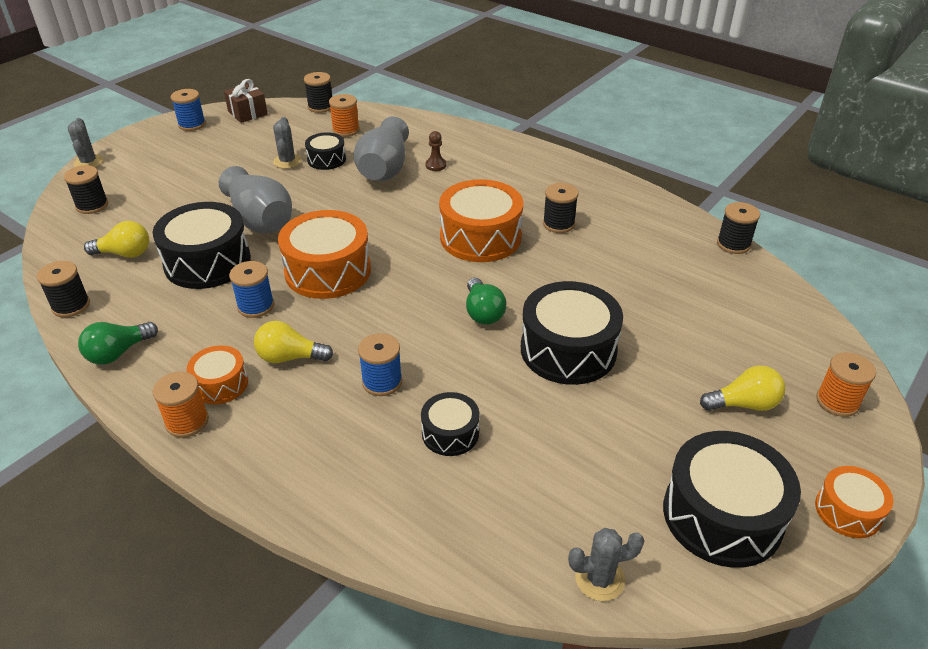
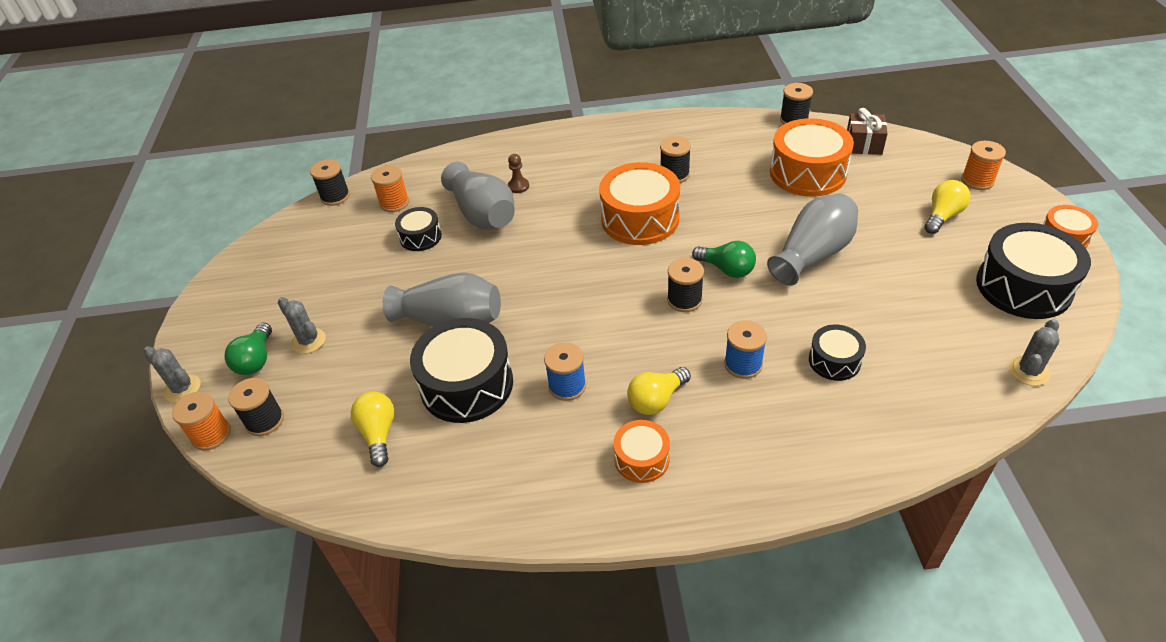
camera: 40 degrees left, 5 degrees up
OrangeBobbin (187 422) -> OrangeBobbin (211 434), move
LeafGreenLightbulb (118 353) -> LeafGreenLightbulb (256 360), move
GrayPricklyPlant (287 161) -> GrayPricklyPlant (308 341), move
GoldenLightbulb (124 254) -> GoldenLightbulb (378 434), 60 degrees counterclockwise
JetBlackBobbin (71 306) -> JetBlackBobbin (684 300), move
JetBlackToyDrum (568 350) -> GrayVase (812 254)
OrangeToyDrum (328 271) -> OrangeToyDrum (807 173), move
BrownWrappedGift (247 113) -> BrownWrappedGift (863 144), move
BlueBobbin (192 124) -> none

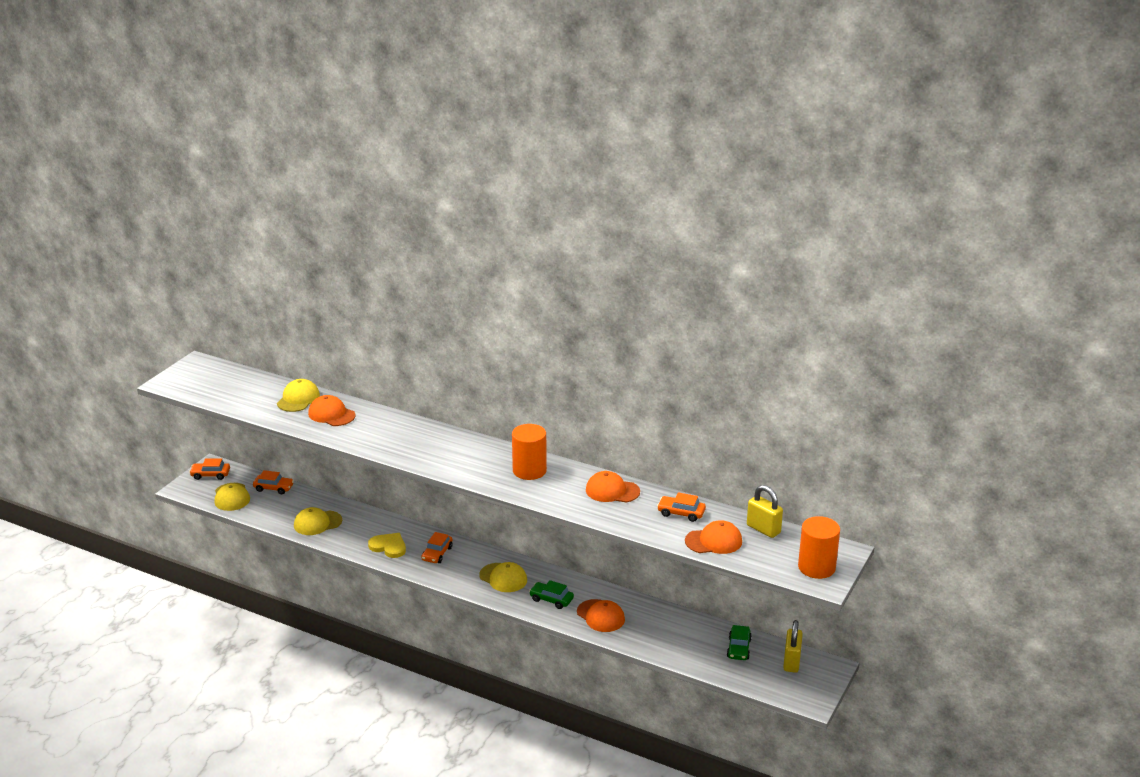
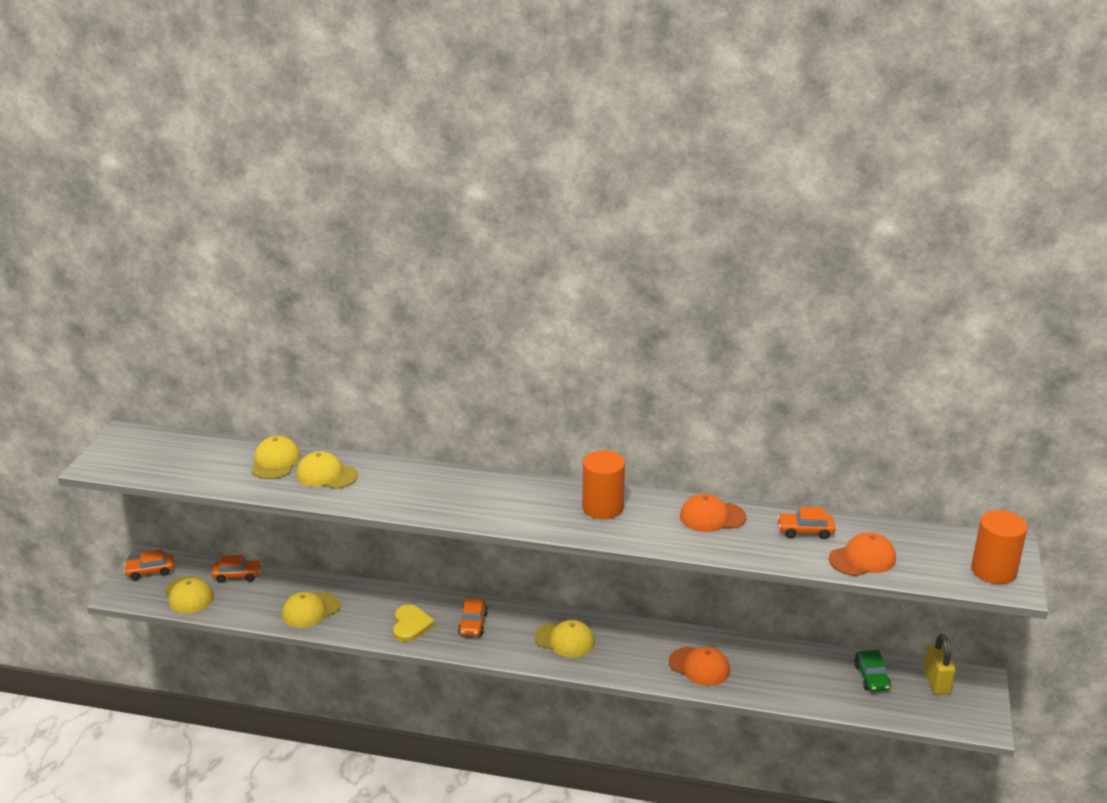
camera: 15 degrees left, 0 degrees up
OrangePeakedCap (331 414) -> GoldenPeakedCap (326 475)
GoldenHeart (388 547) -> GoldenHeart (411 625), 75 degrees clockwise
LeafGreenCar (551 599) -> none
GoldenSmallLock (763 529) -> none

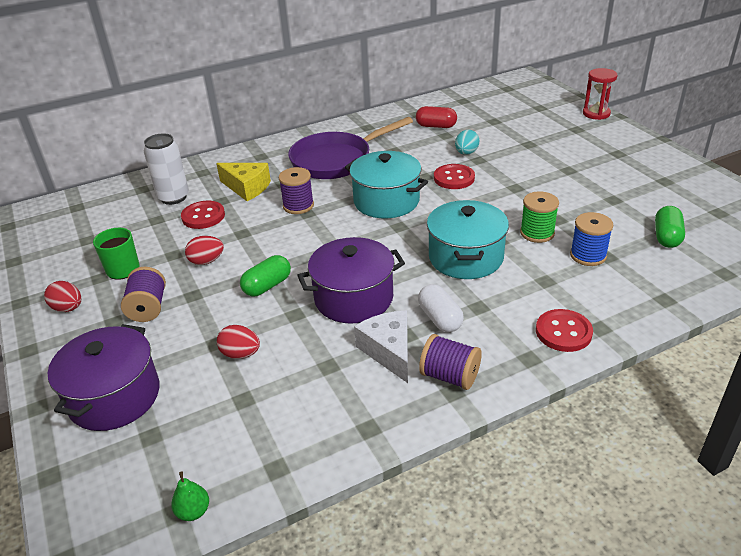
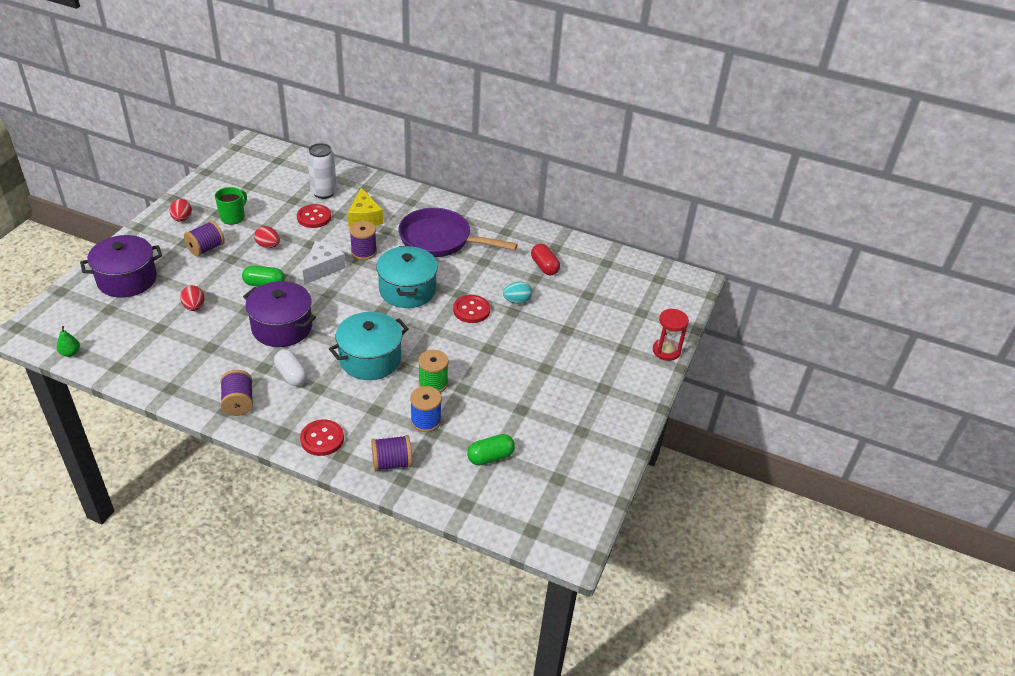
camera: 45 degrees right, 5 degrees up
WhitePill (440 318) -> WhitePill (291 375), 60 degrees counterclockwise
WhitePieceOfCheese (389 351) -> WhitePieceOfCheese (323 268), move
none -> PurpleBobbin (392 463)

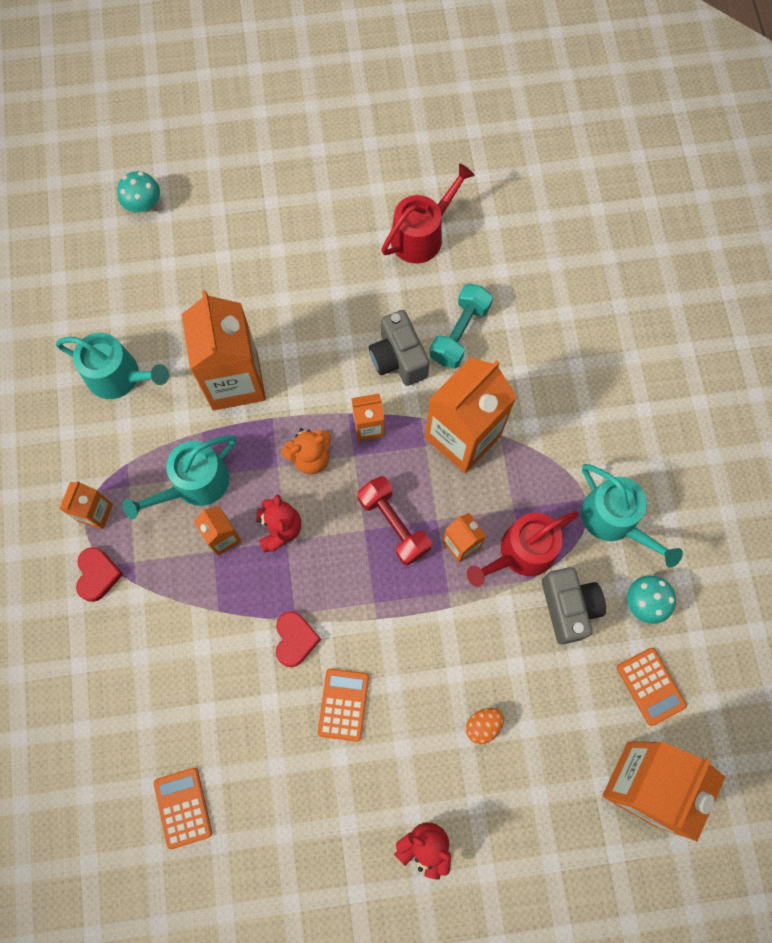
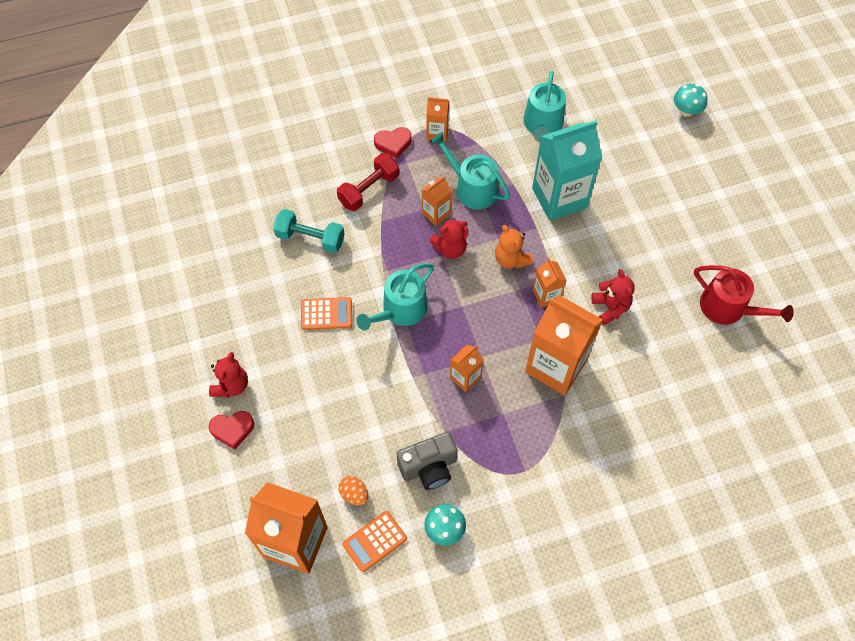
camera: 80 degrees right, 10 degrees down
ScarletHeart (295 639) -> ScarletHeart (232 429), move
AquaDumbbell (459 333) -> AquaDumbbell (310 238), move
ScarletDumbbell (394 524) -> ScarletDumbbell (369 189), move
OrangeEggShape (483 725) -> OrangeEggShape (354 494), move
AquaWateringCan (614 520) -> AquaWateringCan (400 310), move
OrangeMilkCarton (235 381) -> AquaMilkCarton (559 198)
GrayCamera (398 359) -> ScarletTeddyBear (610 307)
OrangePocketCalculator (183 807) -> none
ScarletWateringCan (521 552) -> none

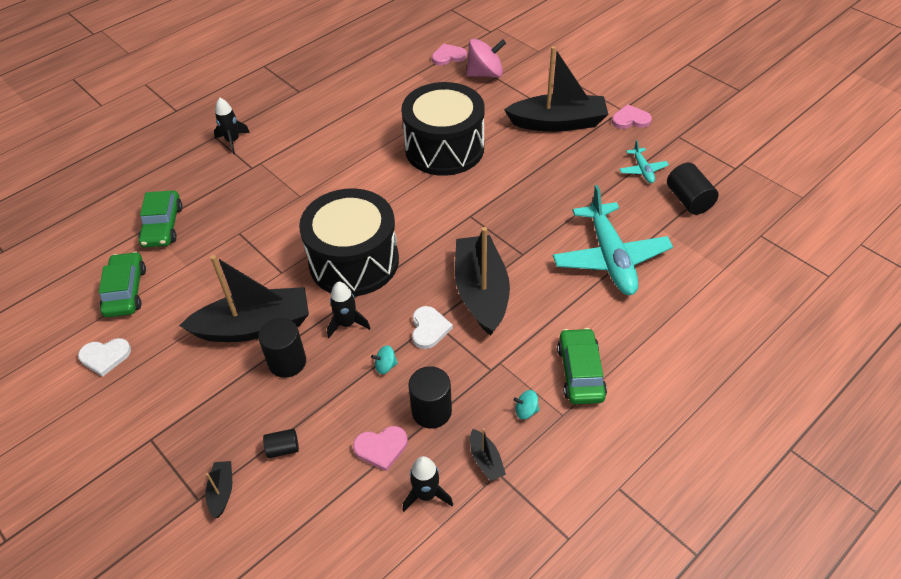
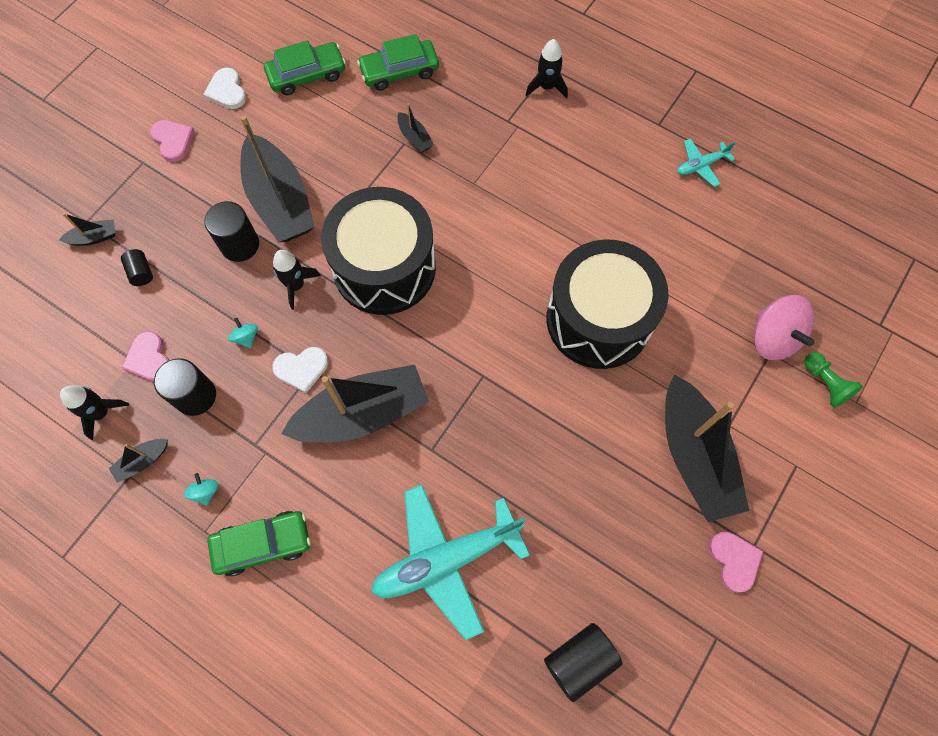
camera: 75 degrees right, 20 degrees up
RosePinkHeart (448 56) -> RosePinkHeart (173 141), move
none -> JetBlackBoat (414 138)
AquaPlane (643 170) -> AquaPlane (701 165), move
none -> LeafGreenPawn (825 383)

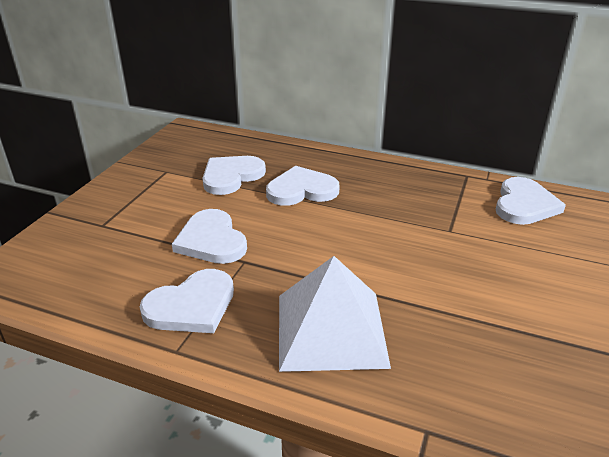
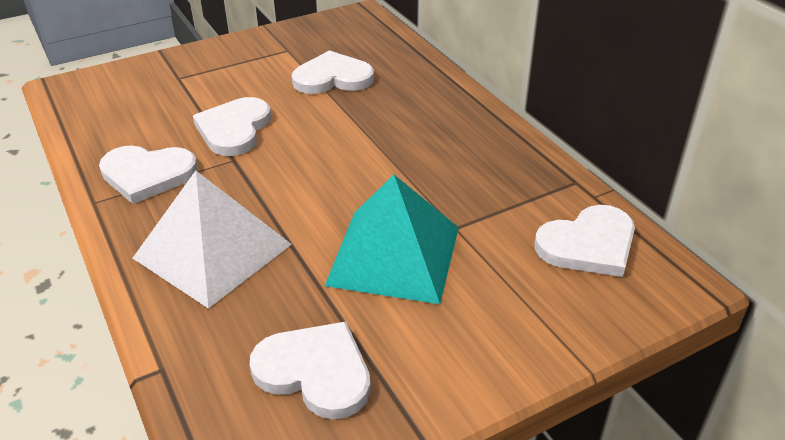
camera: 40 degrees right, 5 degrees up
WhiteHeart (301 190) -> WhiteHeart (315 372), move
none -> AquaSolidPyramid (394 255)

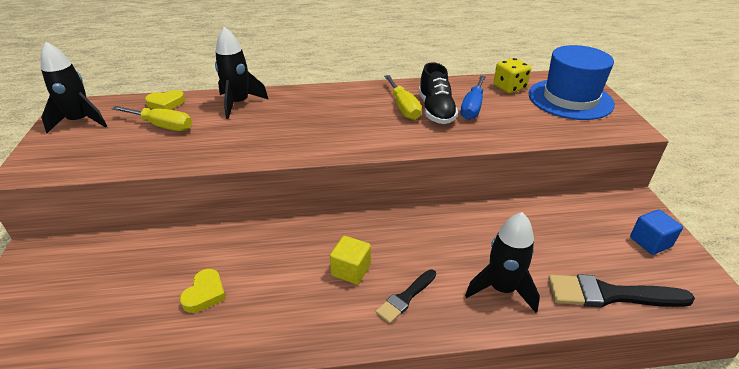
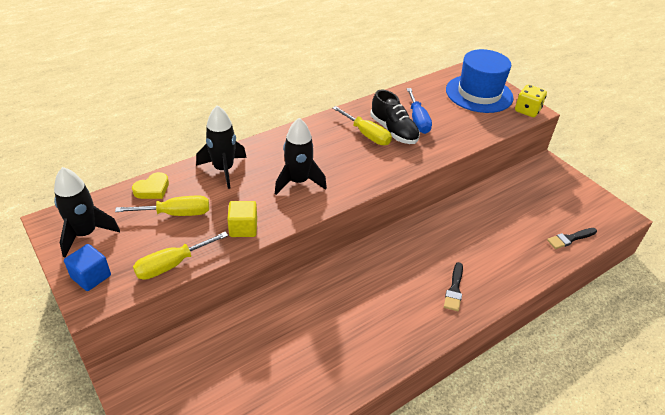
camera: 30 degrees left, 5 degrees up
BlueBlock (650 242) -> BlueBlock (91 277), move
none -> GoldenHandScrewdriver (172 265)
GoldenBlock (351 270) -> GoldenBlock (243 228), move
JetBlackToyRocket (502 289) -> JetBlackToyRocket (298 182), move
GoldenDice (509 87) -> GoldenDice (527 110), move
JetBlackPaintBrush (610 295) -> JetBlackPaintBrush (570 238), x0.59
GoldenHeart (205 294) -> none

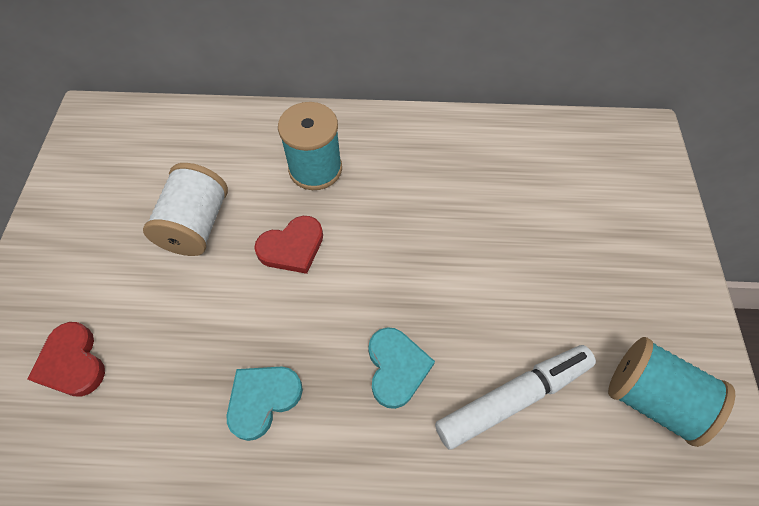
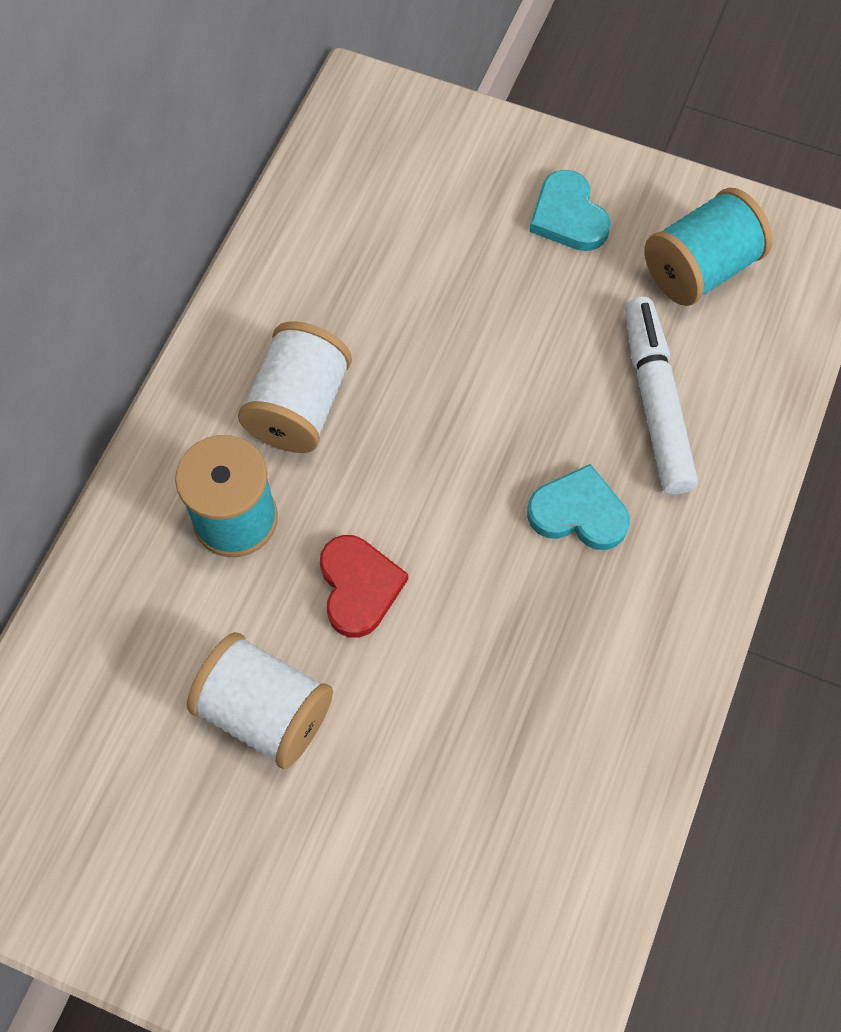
camera: 70 degrees left, 5 degrees up
none -> WhiteBobbin (299 407)
AquaHeart (262 399) -> AquaHeart (568 216), move
ScarletHeart (72 363) -> none

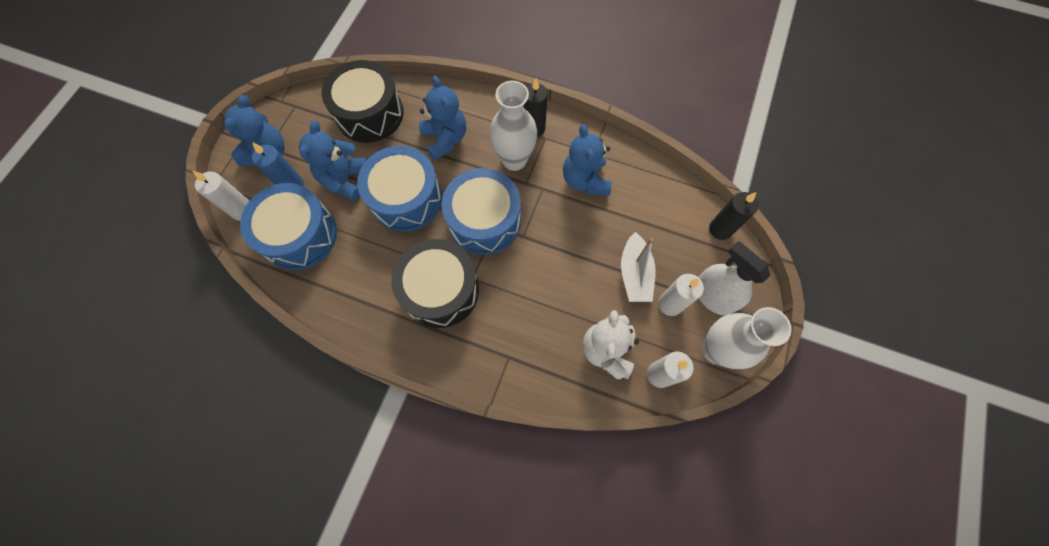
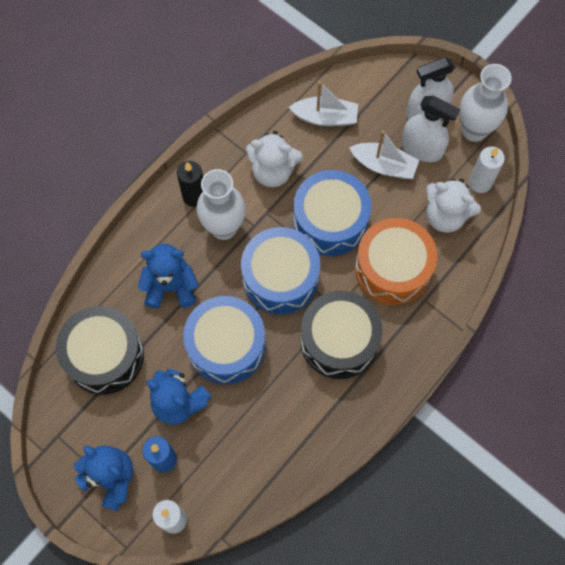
camera: 70 degrees left, 0 degrees up
BlueTeddyBear (585 180) -> WhiteTeddyBear (273 171)
none -> WhiteBoat (325 117)
BlueToyDrum (300 235) -> BlueToyDrum (330 221), move
none -> OrangeToyDrum (392 268)
WhiteWaxCandle (670 304) -> WhiteSprayer (422 148)
JetBlackWaxCandle (720 229) -> none

